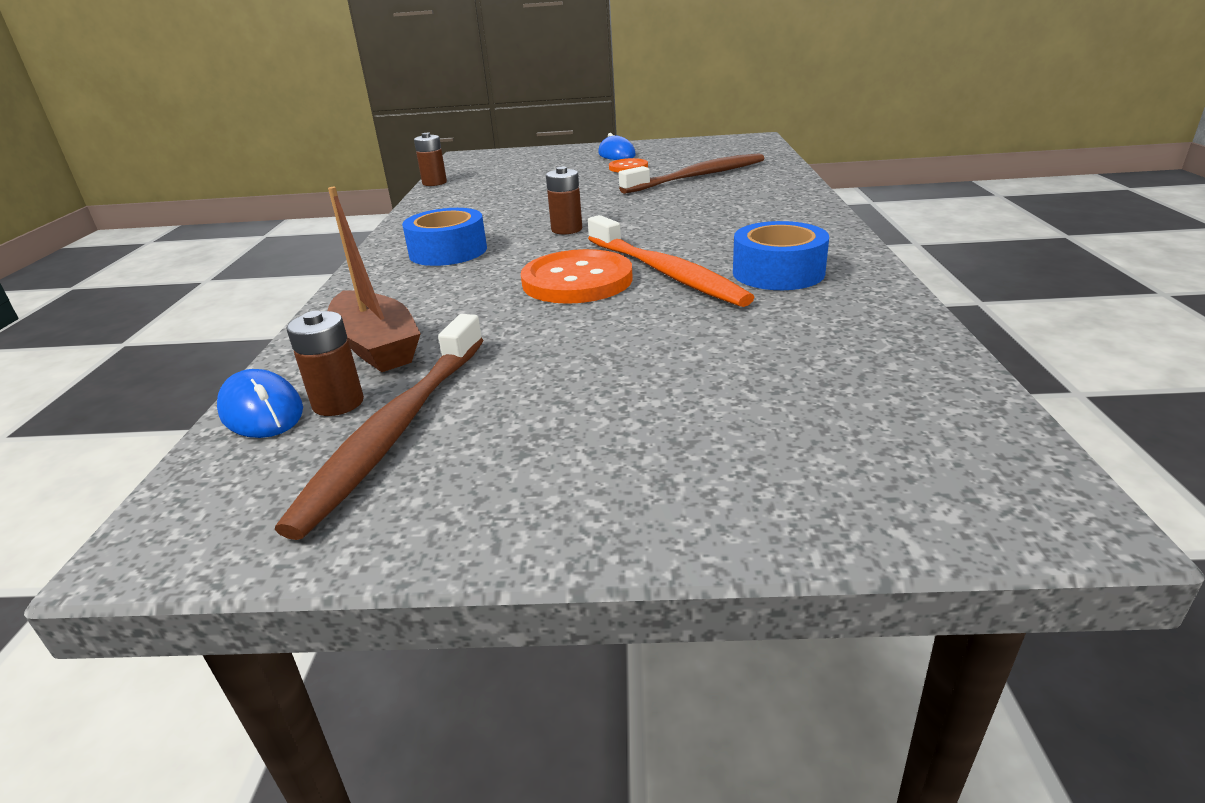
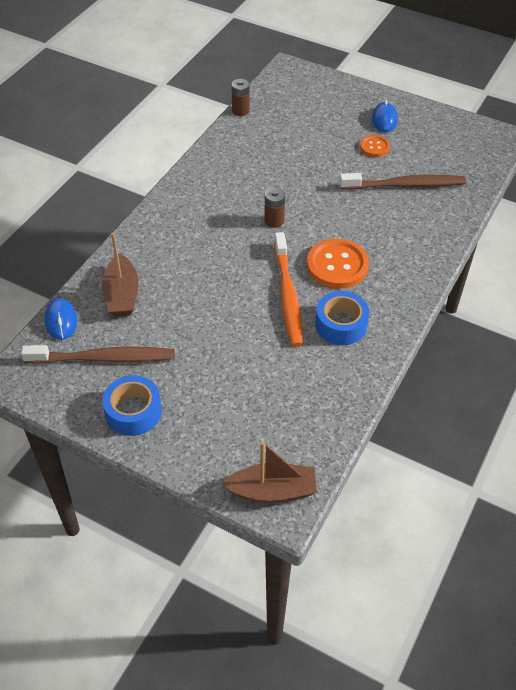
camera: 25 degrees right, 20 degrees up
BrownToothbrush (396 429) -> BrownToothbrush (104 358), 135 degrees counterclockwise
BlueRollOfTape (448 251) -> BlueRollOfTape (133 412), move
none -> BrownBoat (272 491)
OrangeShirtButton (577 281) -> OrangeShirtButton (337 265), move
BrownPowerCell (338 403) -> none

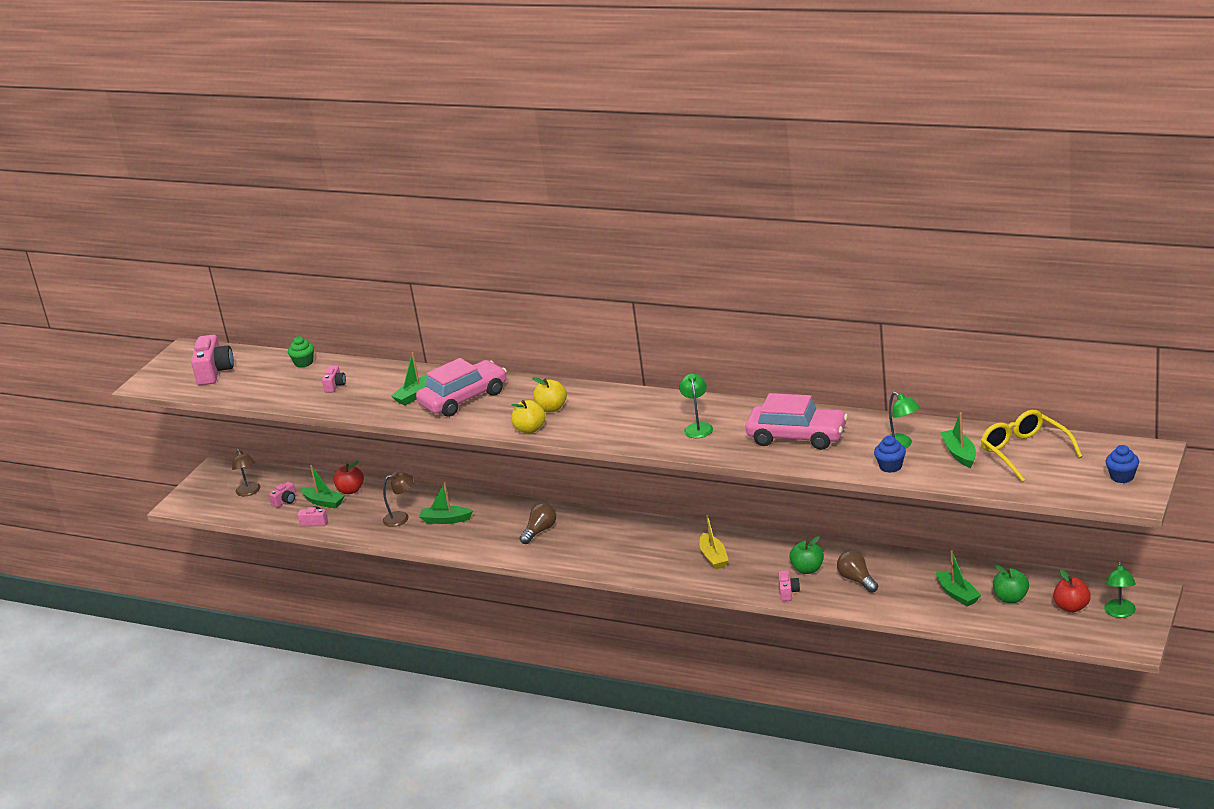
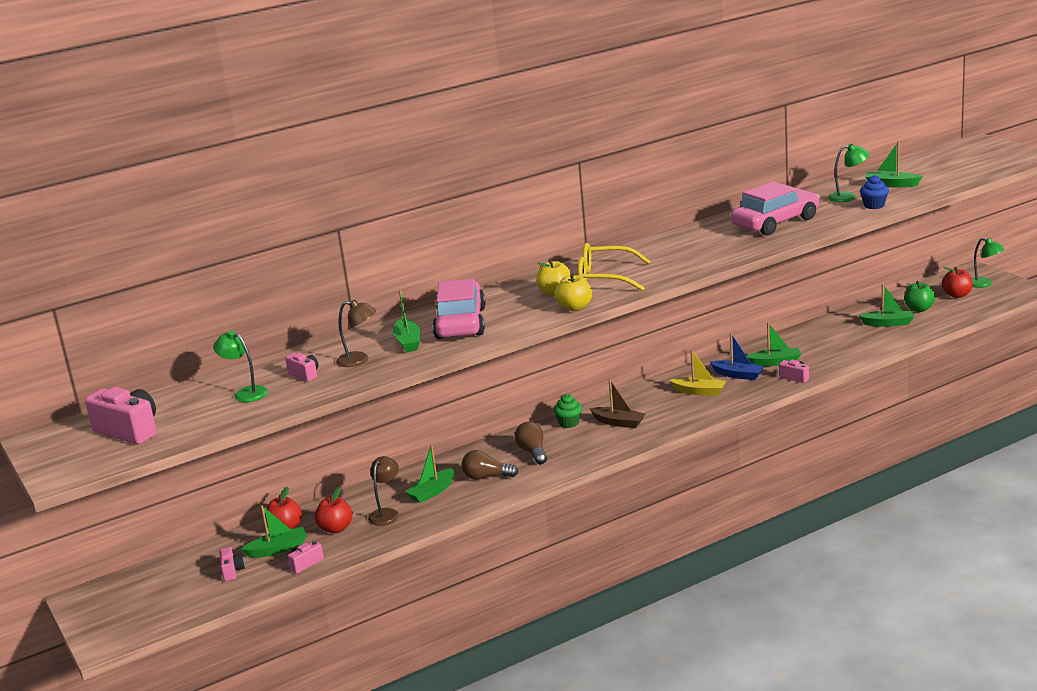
camera: 55 degrees left, 5 degrees down
LeafGreenLamp (698 427) -> LeafGreenLamp (246 393), move
none -> ScarletAppleFruit (335 528)
BrownLamp (249 492) -> BrownLamp (359 360), move
BrownLightbulb (857 580) -> BrownLightbulb (486 477), move
LeafGreenCupcake (304 363) -> LeafGreenCupcake (569 423), move
GoldenSpectacles (1024 452) -> GoldenSpectacles (605 278), move
none -> BrownBoat (618 422)
none -> BlueBoat (738 375)
LeafGreenAppleFruit (807 569) -> LeafGreenBoat (775 362)
BlueCupcake (1122 477) -> none

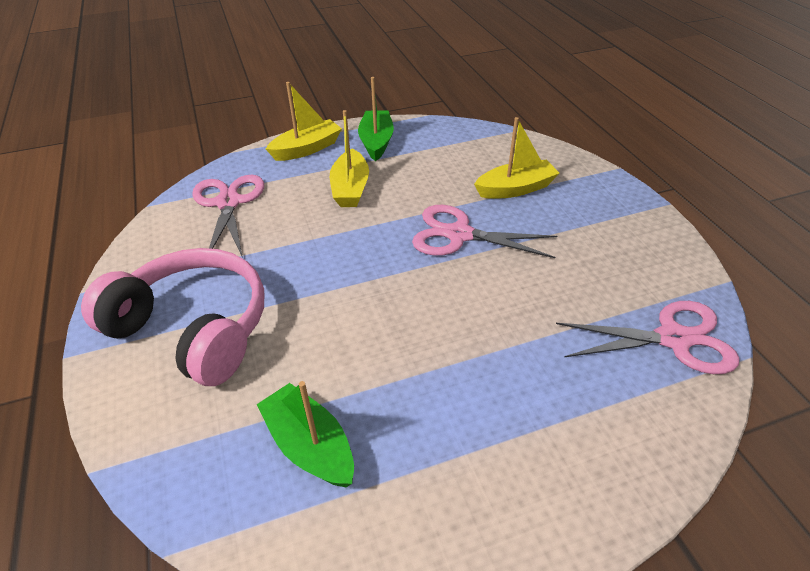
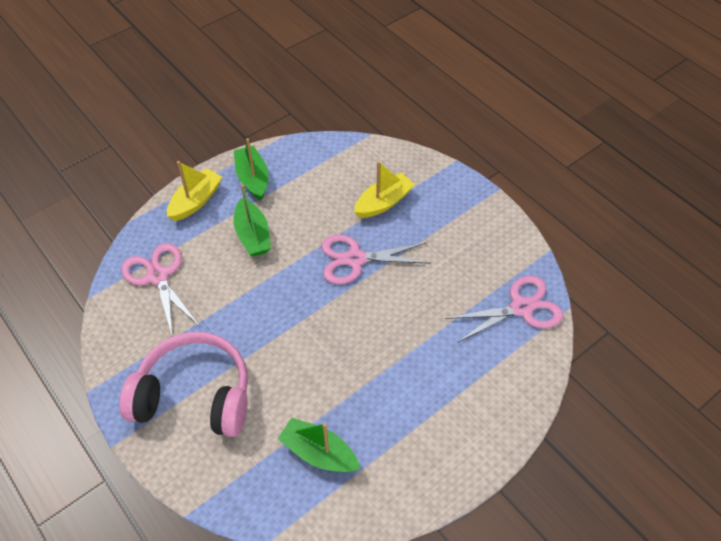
camera: 20 degrees left, 10 degrees up
GoldenBoat (350 188) -> LeafGreenBoat (253 235)

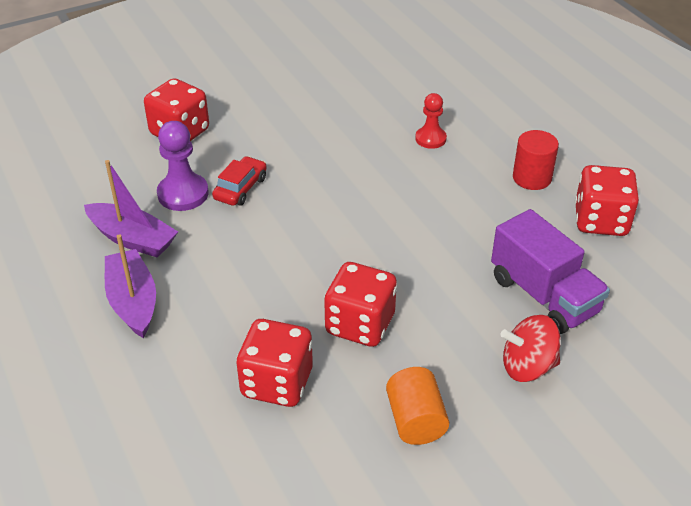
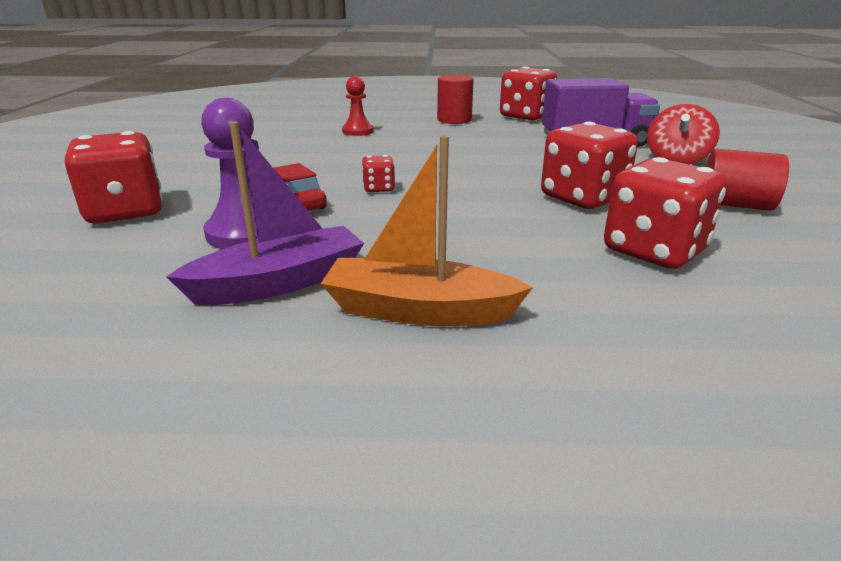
camera: 60 degrees left, 15 degrees down
PurpleBoat (133 302) -> OrangeBoat (419 311)
none -> ScarletDice (378 188)
OrangeCylinder (415 420) -> ScarletCylinder (735 205)

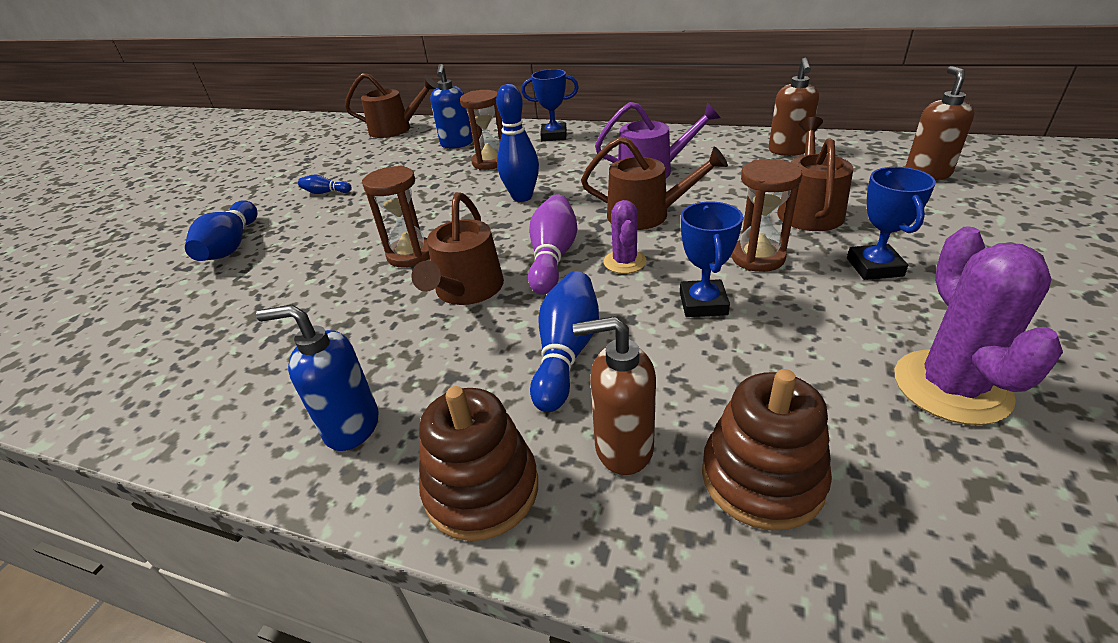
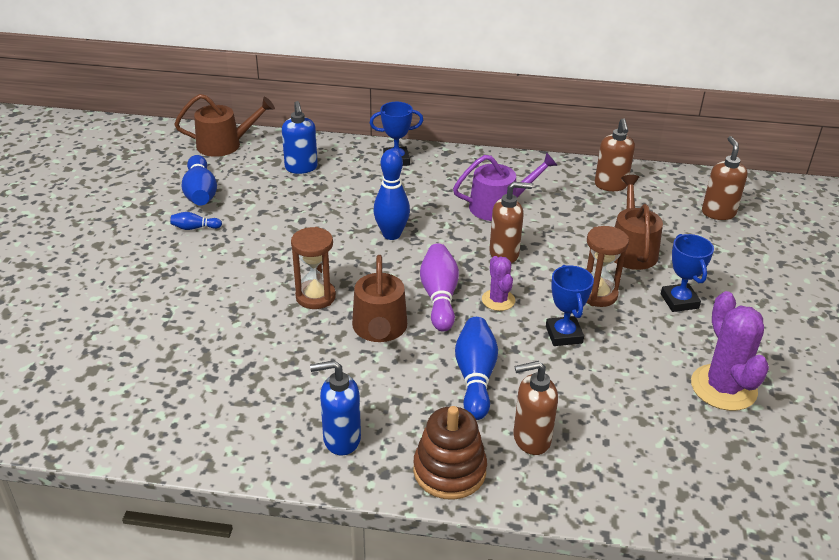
camera: 15 degrees left, 0 degrees up
BlueSkittle (231 246) -> BlueSkittle (200 193), move
BrownWateringCan (646 215) -> BrownPumpBottle (504 254)
BrownHourglass (490 162) -> none
BrownStackingRings (762 478) -> none

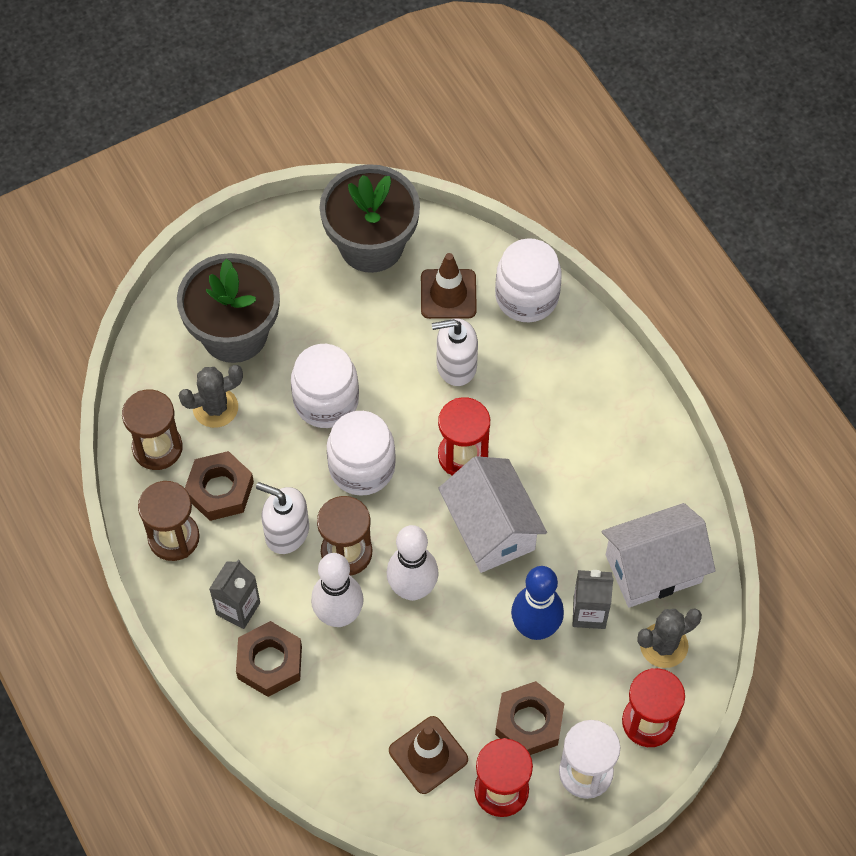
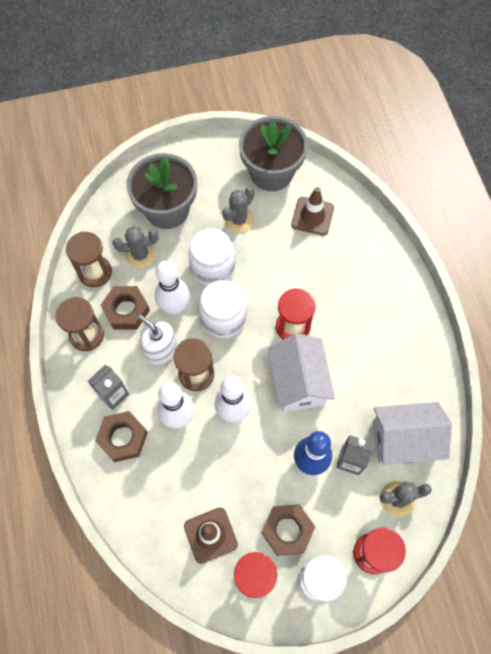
camera: 15 degrees right, 5 degrees up
none -> WhiteSkittle (175 307)
none -> GrayPricklyPlant (238 220)
WhitePumpBottle (456 365) -> none
WhiteJamJar (526 297) -> none

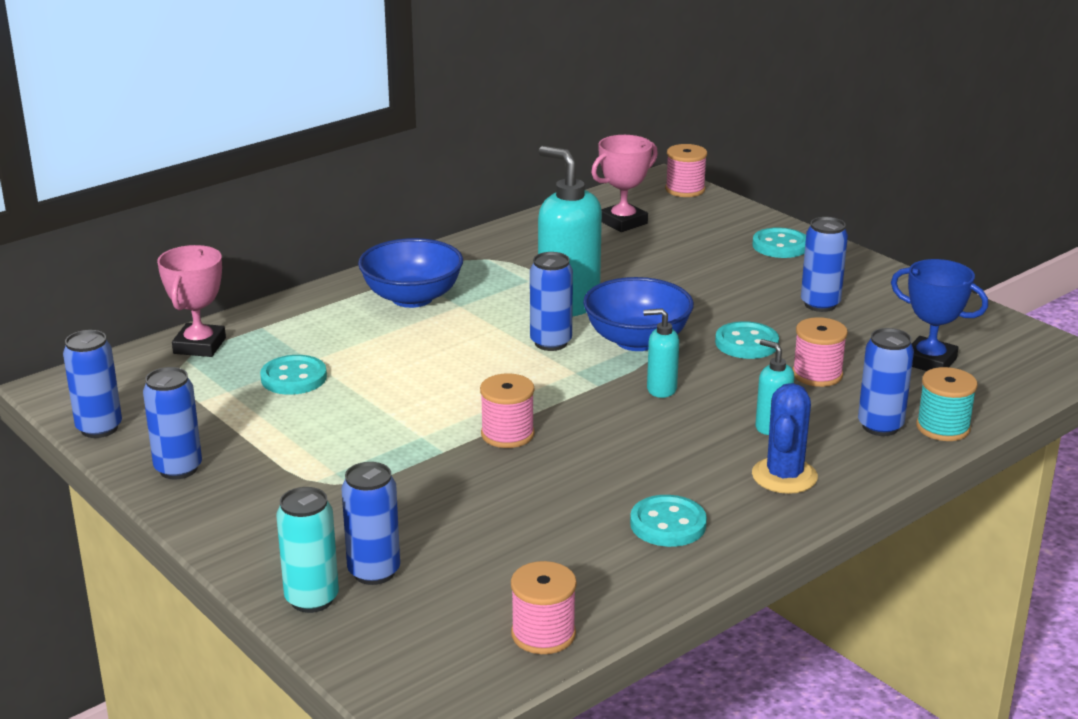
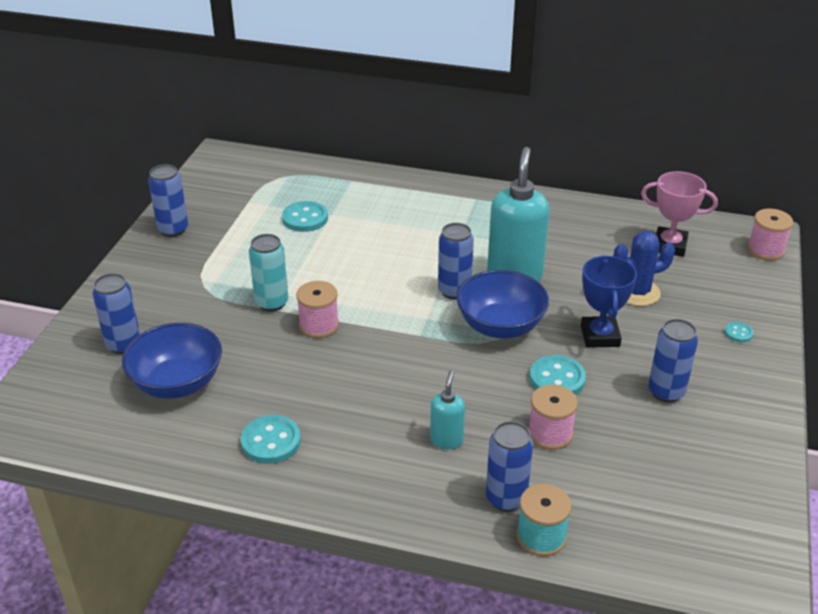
camera: 55 degrees right, 10 degrees up
BlueServingBowl (412 298) -> BlueServingBowl (177 383), move
AquaCan (312 599) -> AquaCan (272 303), move
BluePrizeCup (929 361) -> BluePrizeCup (600 336), move
BluePricklyPlant (784 476) -> BluePricklyPlant (637 292), move
AquaShirtButton (780 246) -> AquaShirtButton (738 333), x0.52
BlueCan (99 428) -> none
RosePinkPrizeCup (199 346) -> none
RosePinkBobbin (543 634) -> none
AquaPumpBottle (661 389) -> none

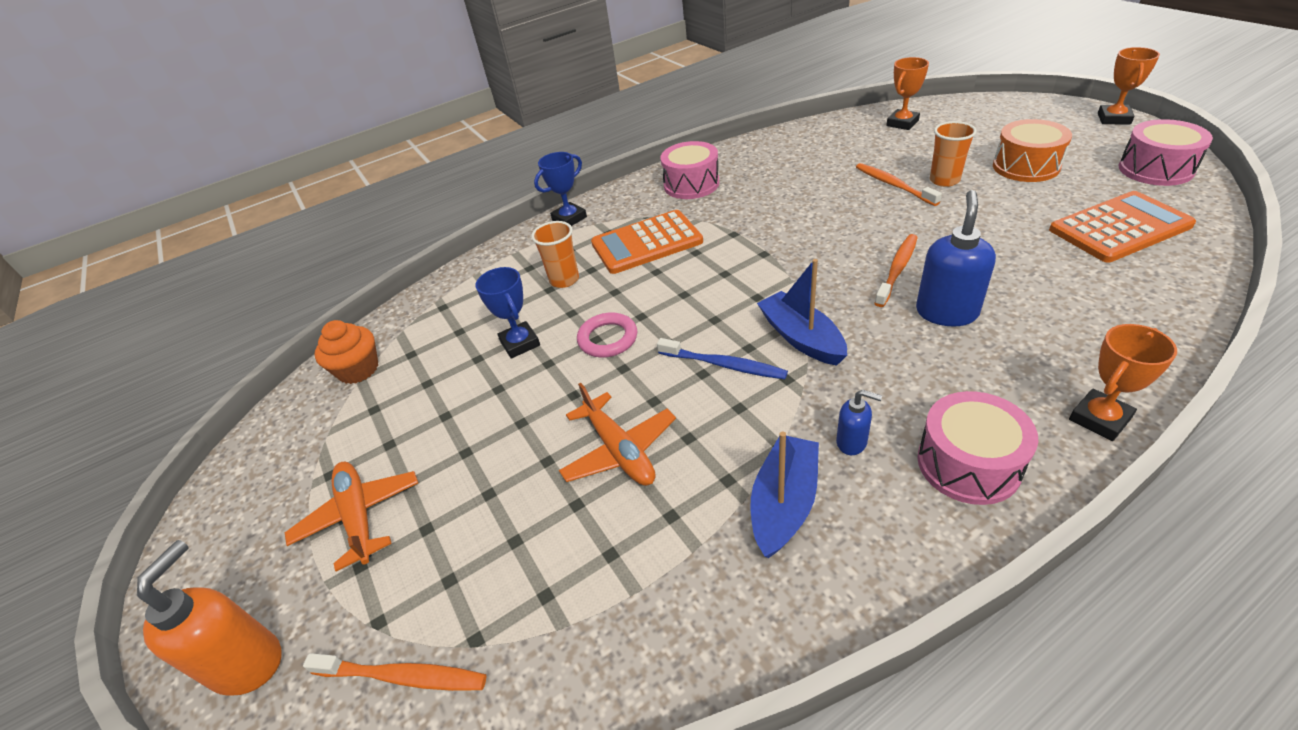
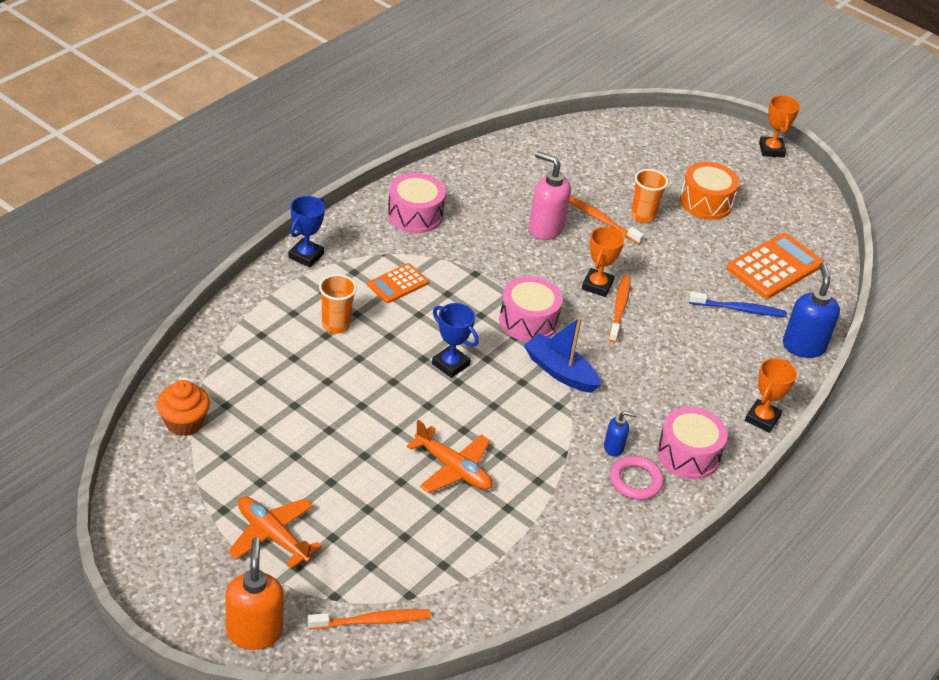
camera: 30 degrees left, 0 degrees up
OrangePocketCalculator (646 243) -> OrangePocketCalculator (397 284), x0.58
BluePrizeCup (520 343) -> BluePrizeCup (450 364), move
RosePinkToyDrum (1155 169) -> RosePinkToyDrum (528 321), move
none -> RosePinkPumpBottle (545 228)
OrangePrizeCup (902 123) -> OrangePrizeCup (597 285), move
RosePinkRing (608 339) -> RosePinkRing (635 481), move
BlueToothbrush (723 365) -> BlueToothbrush (739 309), move
BluePumpBottle (946 312) -> BluePumpBottle (803 346), move
BlueBoat (784 503) -> none

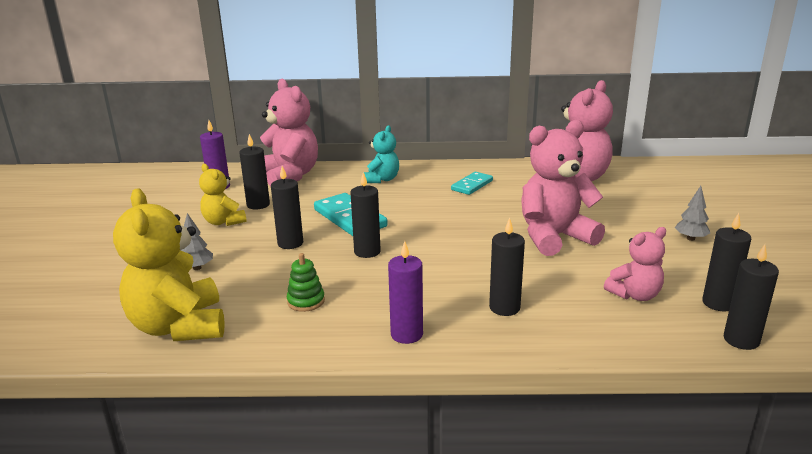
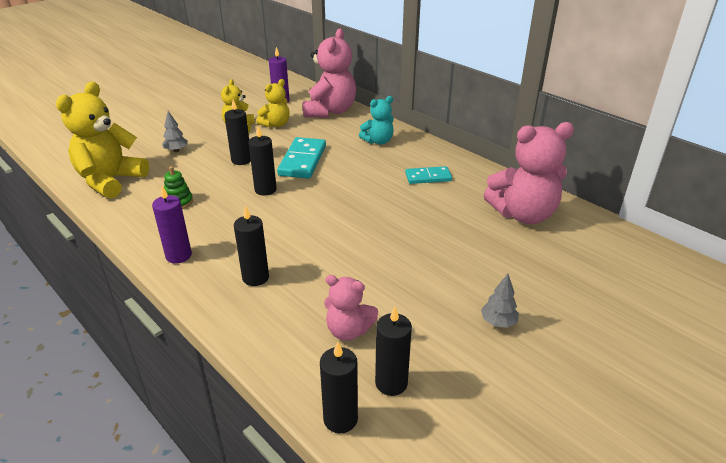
camera: 45 degrees right, 10 degrees up
JetBlackWaxCandle (258 205) -> GoldenTeddyBear (276 124)
RosePinkTeddyBear (554 237) -> none

